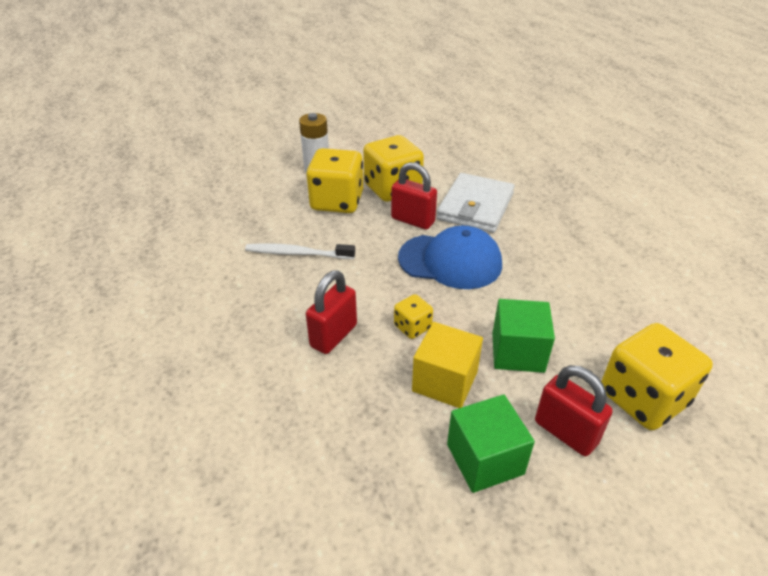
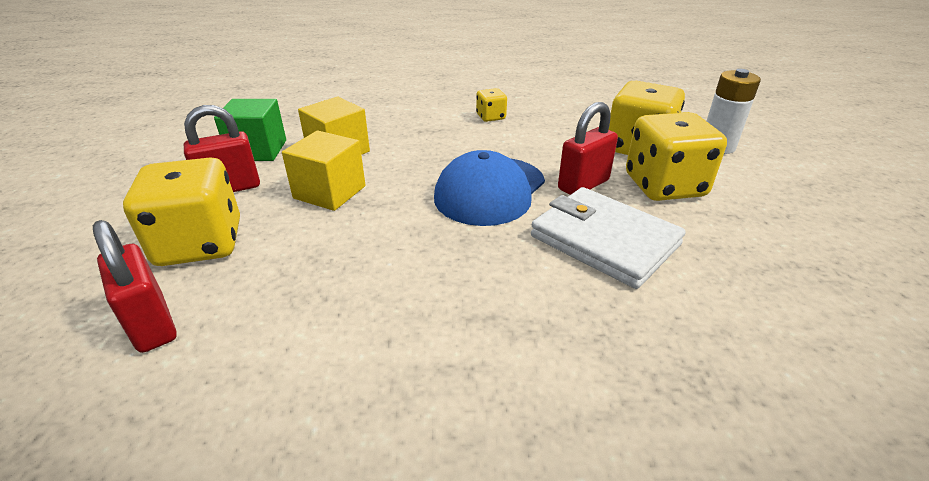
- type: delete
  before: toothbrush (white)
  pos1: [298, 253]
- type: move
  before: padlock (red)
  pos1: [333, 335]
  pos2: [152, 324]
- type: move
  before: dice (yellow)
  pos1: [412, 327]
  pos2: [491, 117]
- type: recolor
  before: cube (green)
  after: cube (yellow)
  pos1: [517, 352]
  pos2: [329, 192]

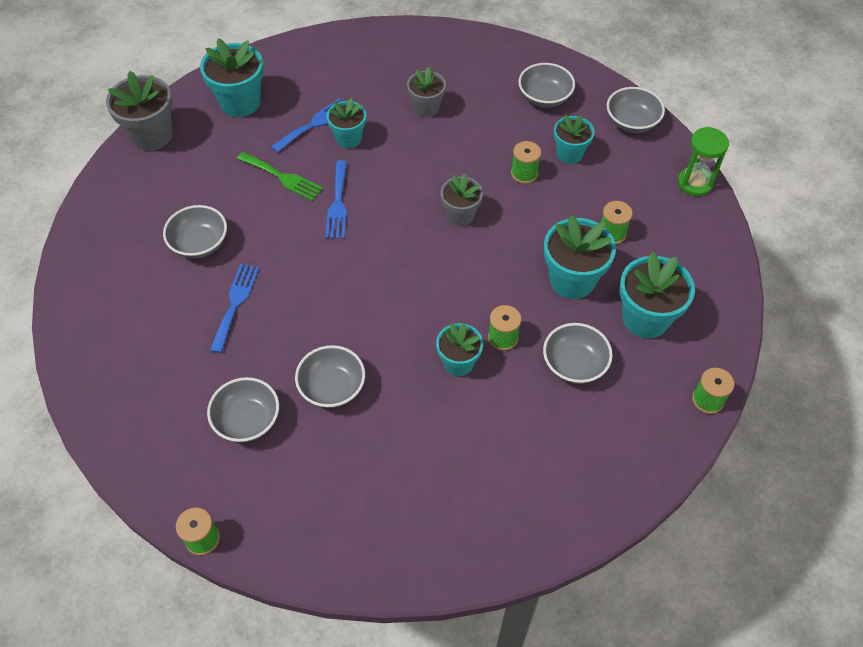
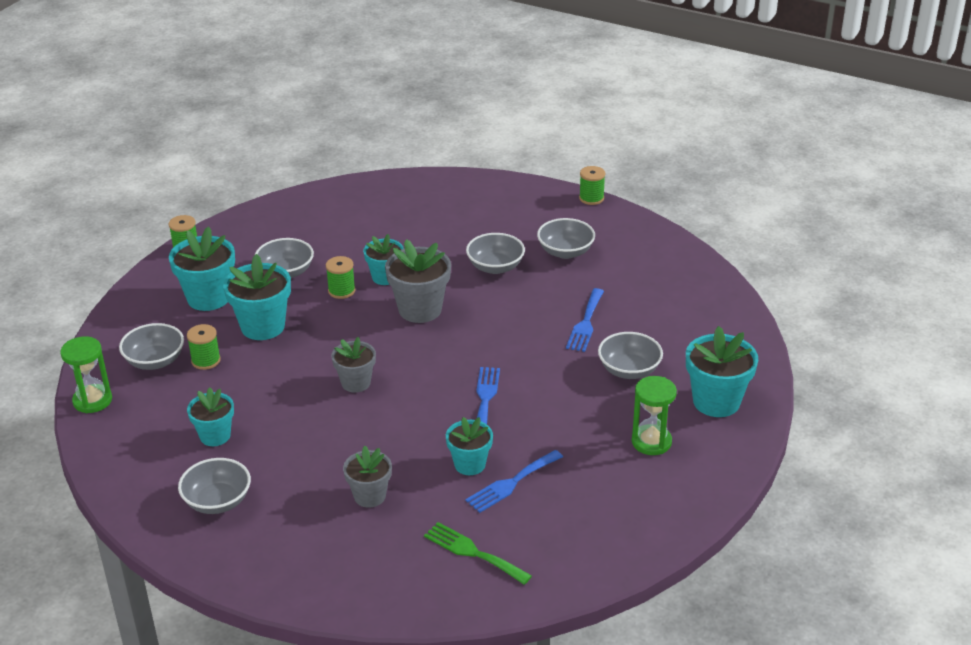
- type: move
  before: flower pot (turquoise)
  pos1: [240, 102]
  pos2: [716, 401]
- type: move
  before: flower pot (grey)
  pos1: [152, 135]
  pos2: [420, 309]
- type: move
  before: bowl (grey)
  pos1: [631, 122]
  pos2: [155, 361]
- type: delete
  before: spool (green)
  pos1: [524, 173]
- type: move
  before: fork (green)
  pos1: [282, 177]
  pos2: [473, 552]
- type: insert
  after: hourglass (green)
  pos2: [651, 442]

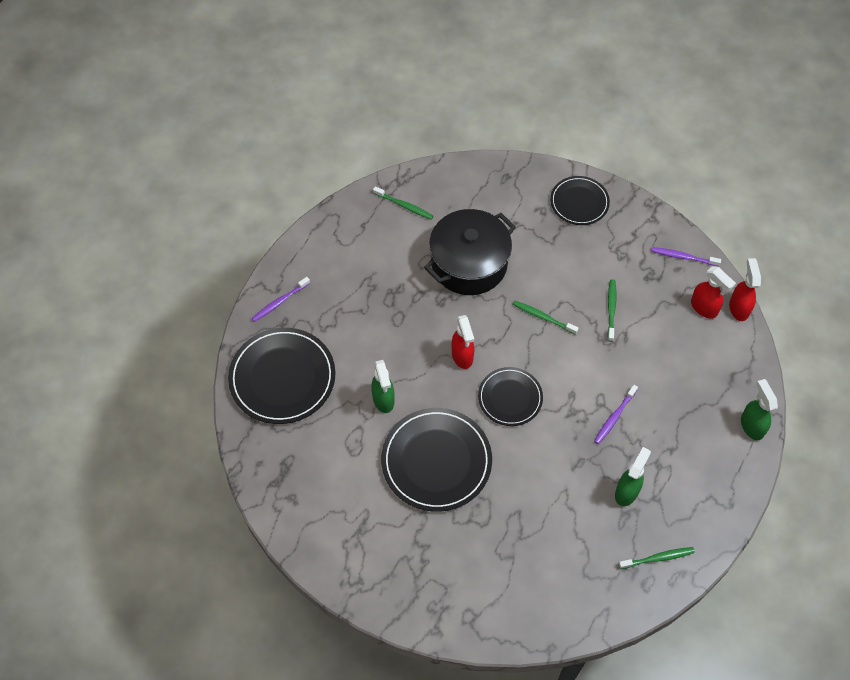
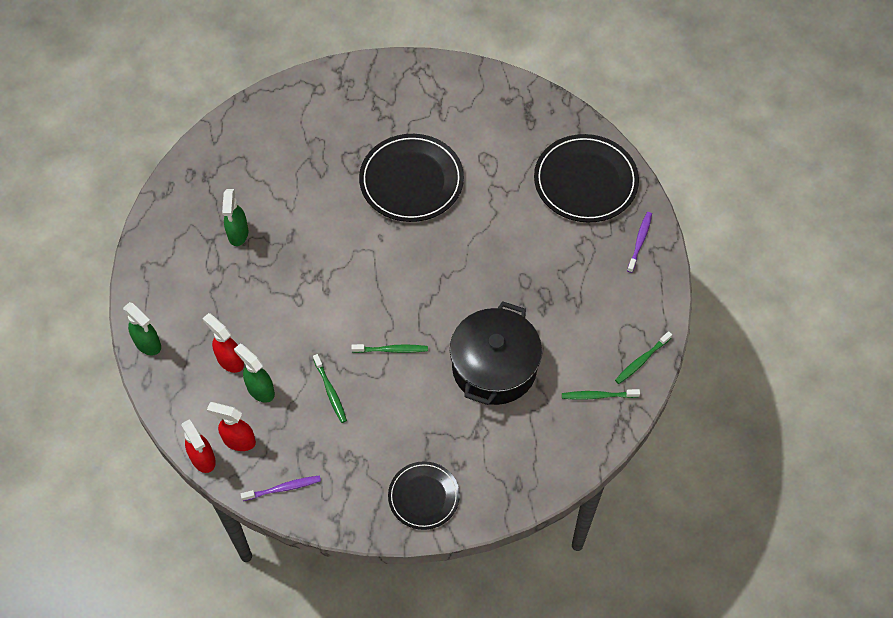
- type: move
  before: spray bottle (red)
  pos1: [462, 356]
  pos2: [230, 360]
- type: move
  before: spray bottle (green)
  pos1: [383, 400]
  pos2: [260, 390]
- type: delete
  before: plate (black)
  pos1: [510, 398]
- type: delete
  before: toothbrush (purple)
  pos1: [614, 417]
- type: move
  before: toothbrush (green)
  pos1: [658, 558]
  pos2: [641, 360]

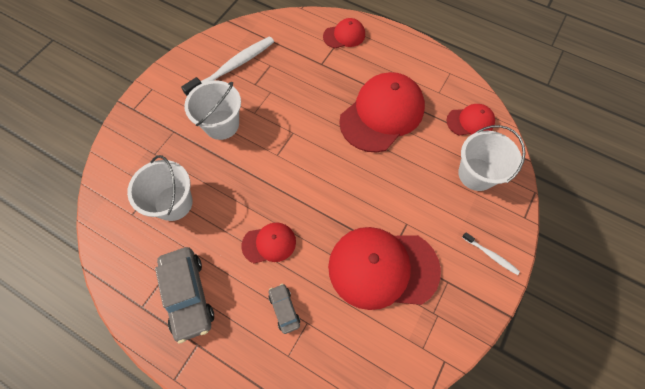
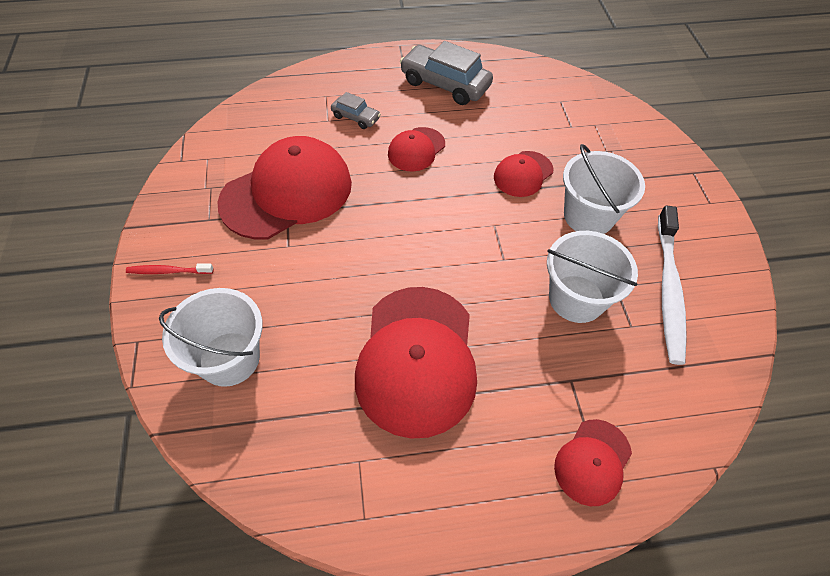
- type: move
  before: cap (red)
  pos1: [470, 121]
  pos2: [523, 174]
- type: move
  before: bucket (white)
  pos1: [173, 203]
  pos2: [576, 298]
- type: recolor
  before: toothbrush (white)
  after: toothbrush (red)
  pos1: [490, 255]
  pos2: [169, 271]

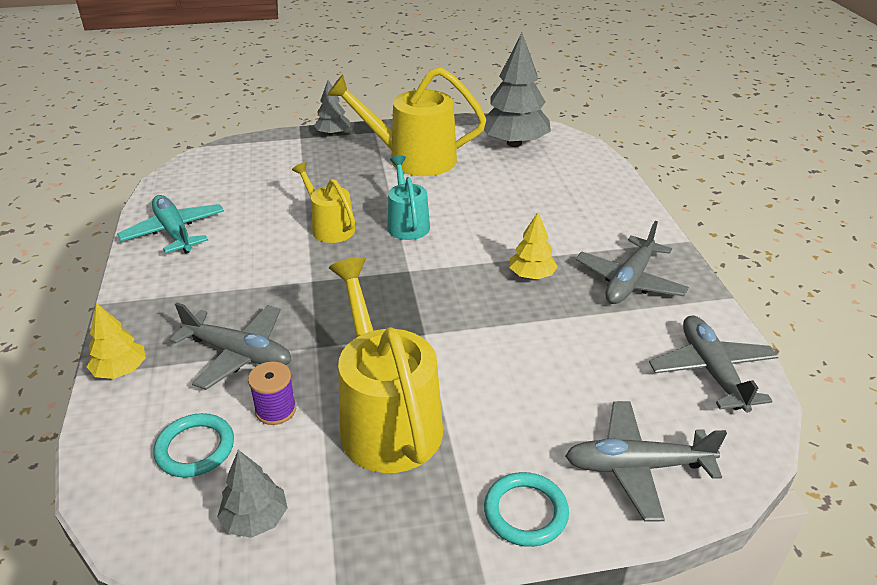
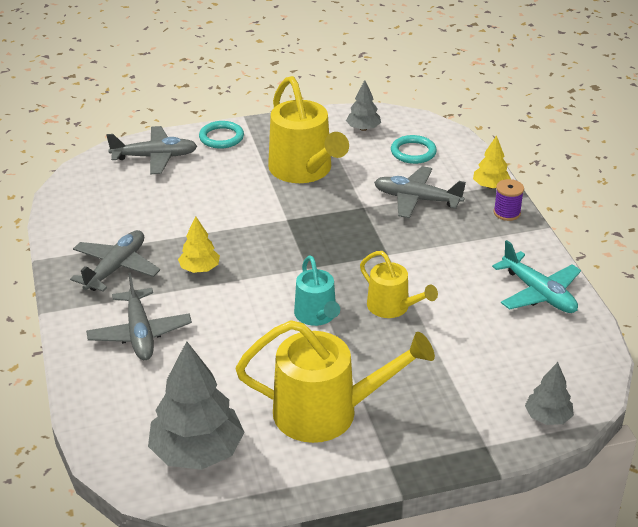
- type: move
  before: tree (grey)
  pos1: [333, 134]
  pos2: [547, 417]
- type: move
  before: plane (grey)
  pos1: [711, 370]
  pos2: [140, 333]
- type: move
  before: spool (purple)
  pos1: [276, 410]
  pos2: [507, 213]

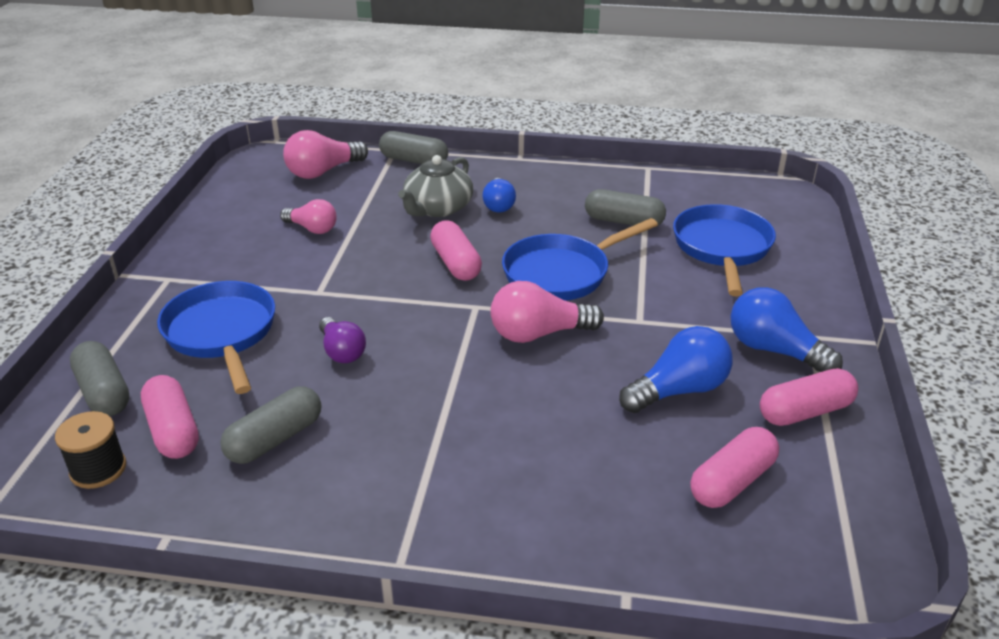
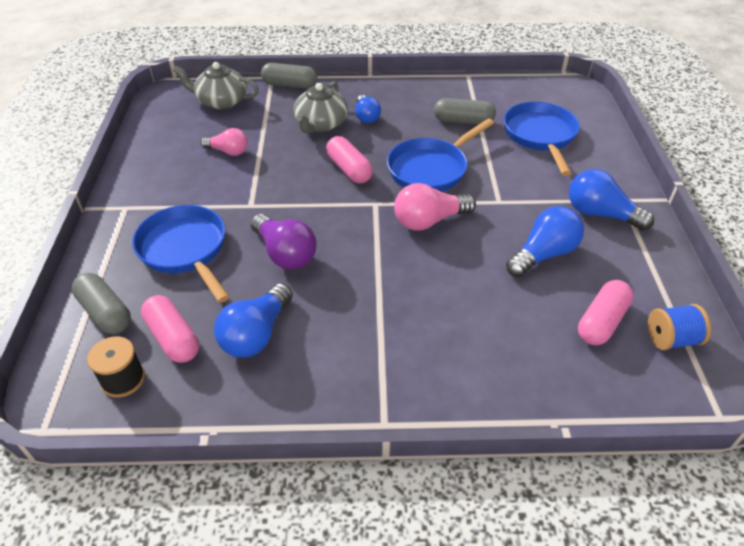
- type: replace
  before: light bulb (pink)
  after: teapot (grey)
  pos1: [323, 171]
  pos2: [221, 101]
- type: resize
  before: light bulb (purple)
  pos1: [342, 351]
  pos2: [285, 253]
  scale: 1.51
- type: delete
  before: capsule (pink)
  pos1: [805, 411]
- type: replace
  before: capsule (grey)
  after: light bulb (blue)
  pos1: [275, 439]
  pos2: [256, 334]
- type: insert
  after: spool (blue)
  pos2: [671, 339]

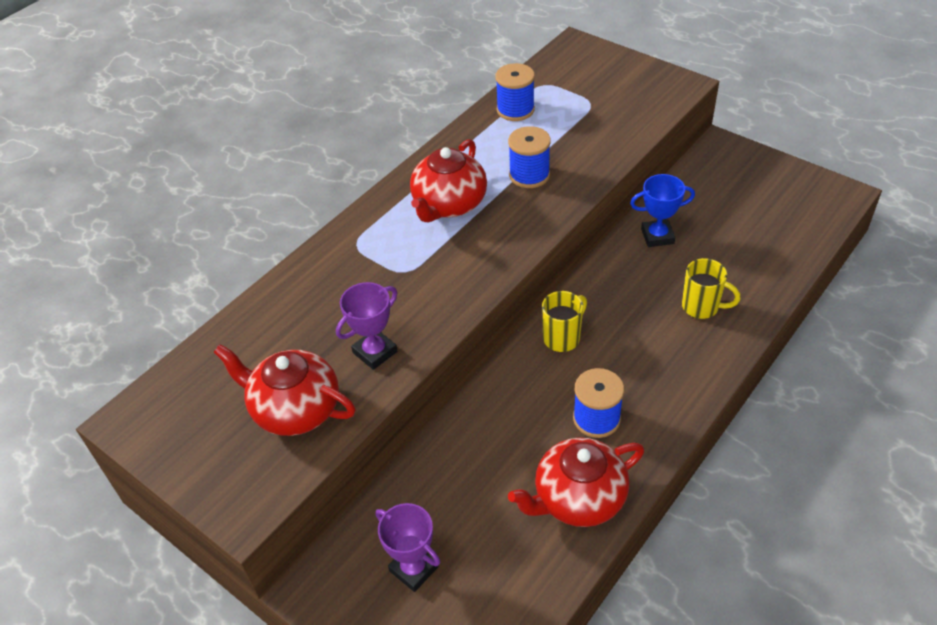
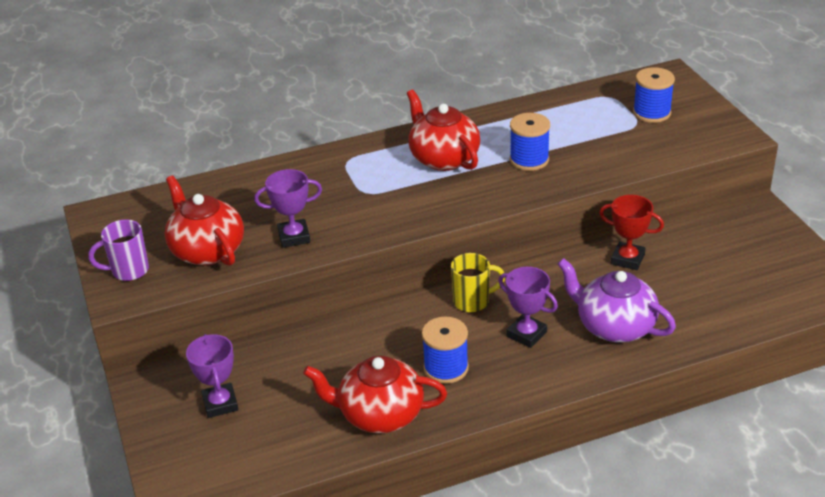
- type: move
  before: spool (blue)
  pos1: [515, 110]
  pos2: [651, 113]
- type: rotate
  before: teapot (red)
  pos1: [449, 204]
  pos2: [443, 158]
  turn: 90
- type: recolor
  before: trophy (blue)
  after: trophy (red)
  pos1: [657, 236]
  pos2: [627, 259]
- type: replace
  before: mug (yellow)
  after: teapot (purple)
  pos1: [701, 307]
  pos2: [614, 326]
- type: insert
  after: mug (purple)
  pos2: [129, 271]
- type: insert
  after: trophy (purple)
  pos2: [526, 334]

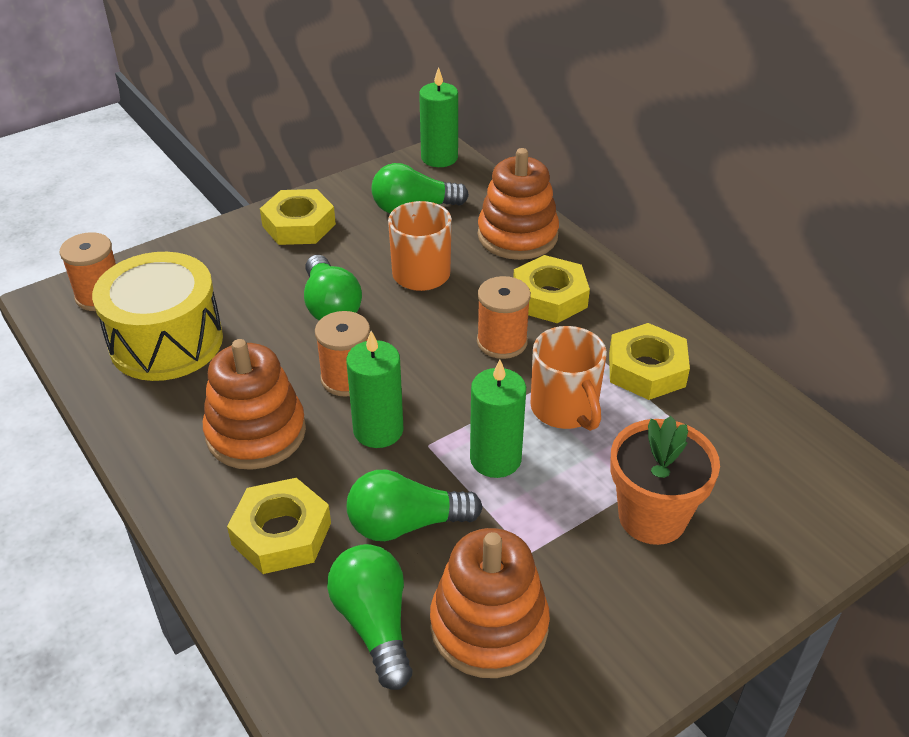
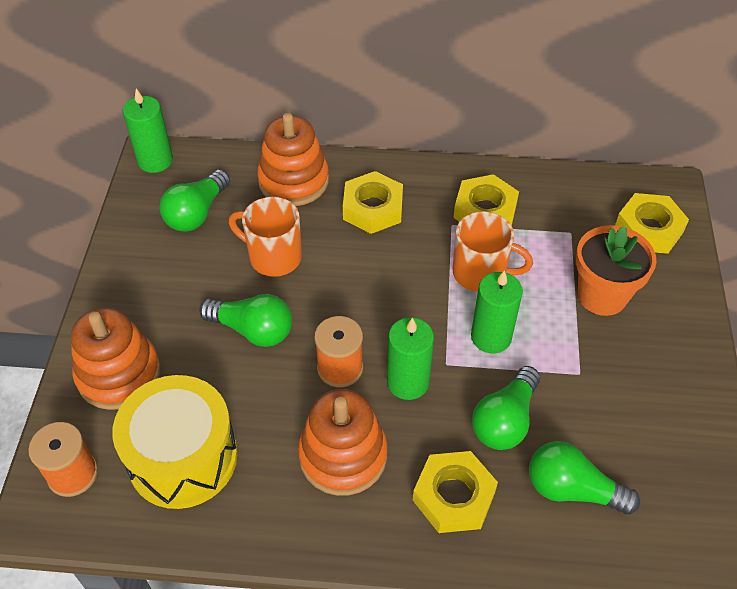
- type: move
  before: nut (yellow)
  pos1: [299, 225]
  pos2: [648, 229]
- type: delete
  before: spool (orange)
  pos1: [502, 342]
- type: move
  before: stacking toy (orange)
  pos1: [489, 626]
  pos2: [119, 374]

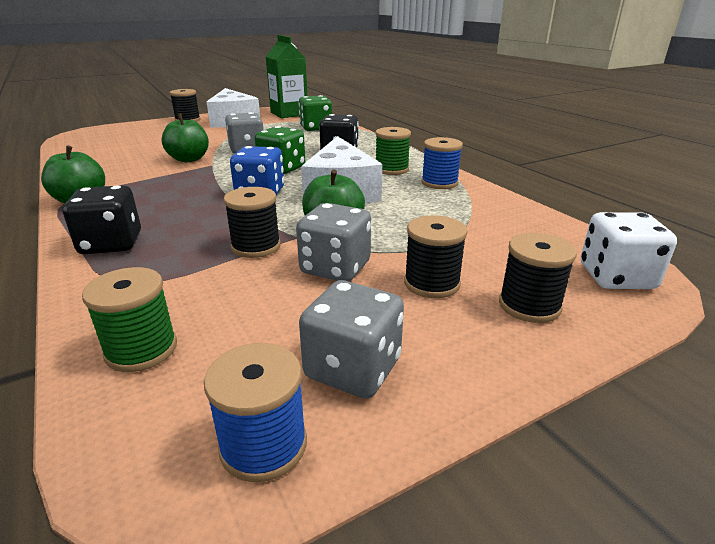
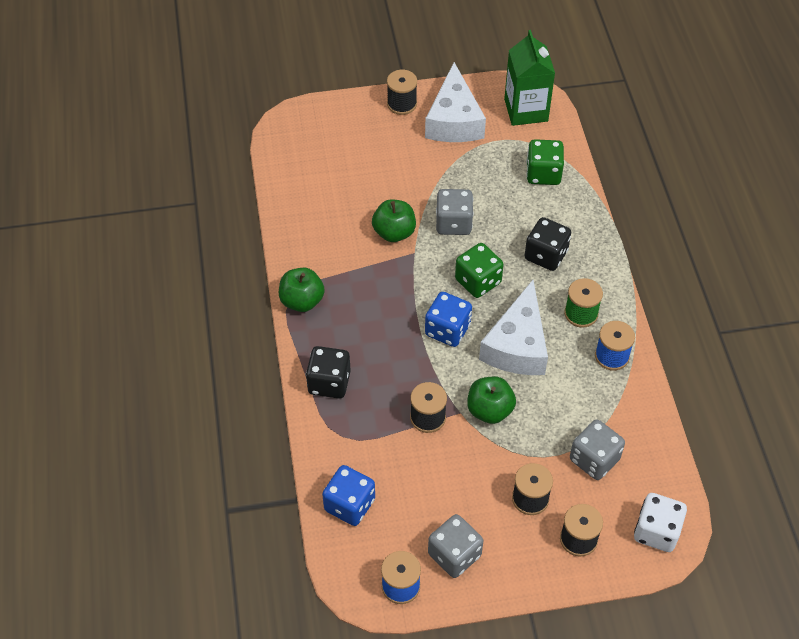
- type: move
  before: dice (grey)
  pos1: [335, 268]
  pos2: [594, 459]
- type: replace
  before: spool (green)
  after: dice (blue)
  pos1: [141, 349]
  pos2: [349, 505]

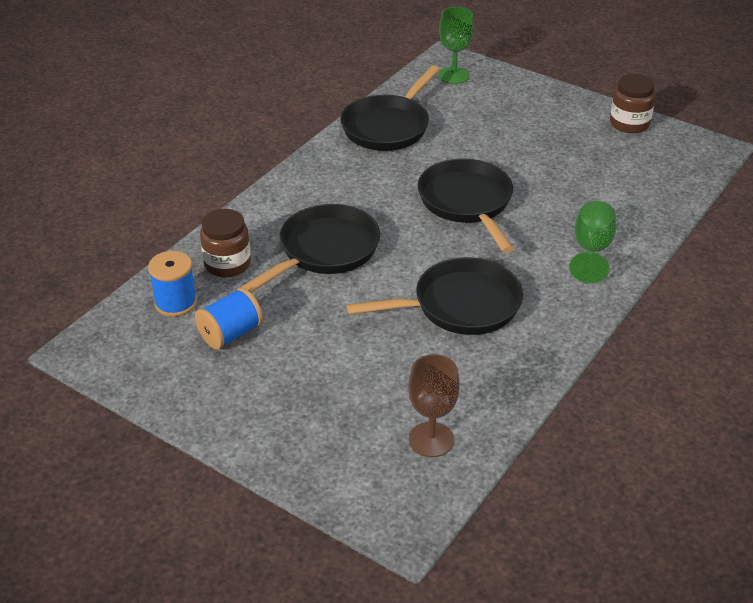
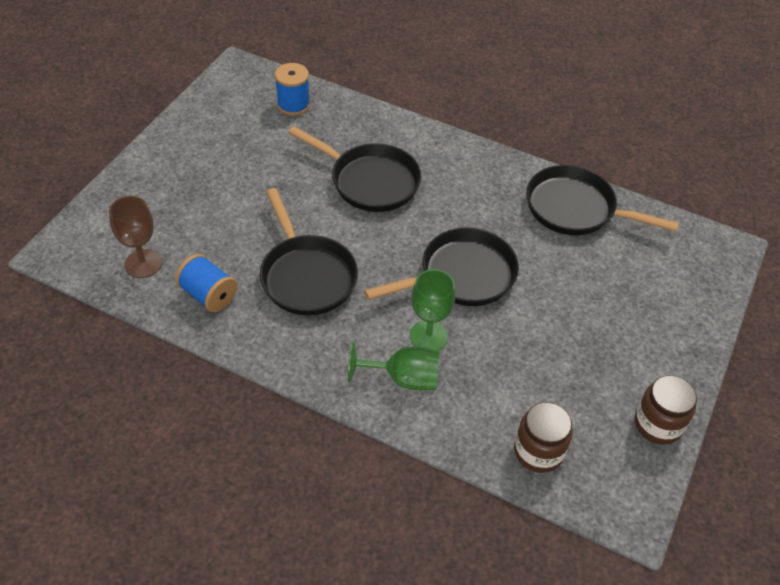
- type: move
  before: goblet (green)
  pos1: [453, 75]
  pos2: [428, 336]
- type: move
  before: jar (brown)
  pos1: [227, 264]
  pos2: [538, 451]
- type: move
  before: spool (blue)
  pos1: [231, 334]
  pos2: [208, 295]

